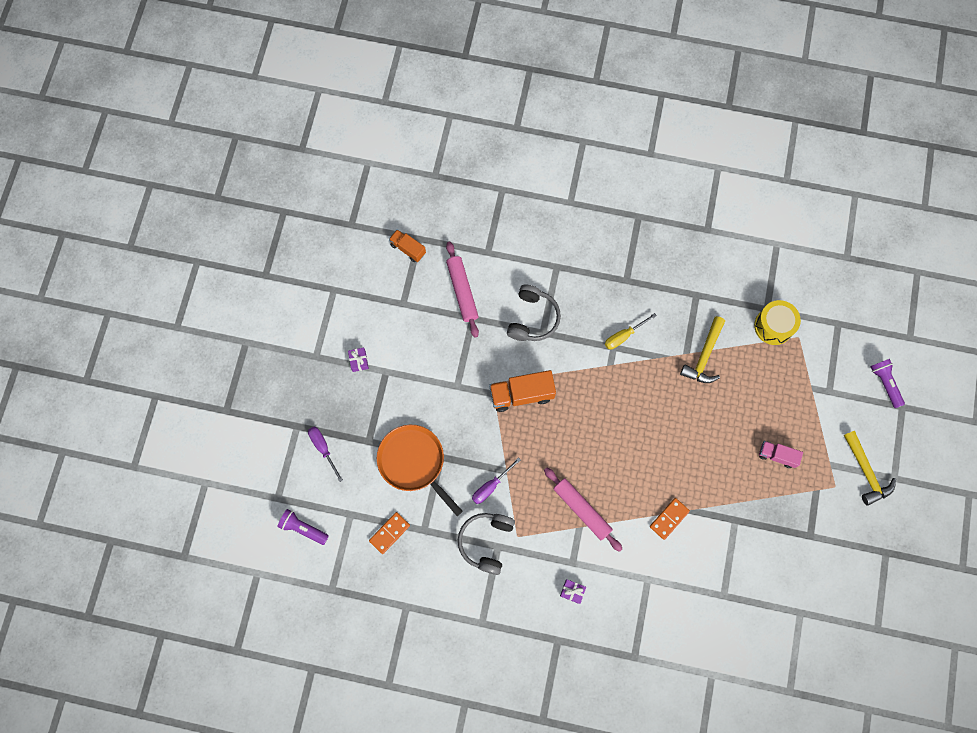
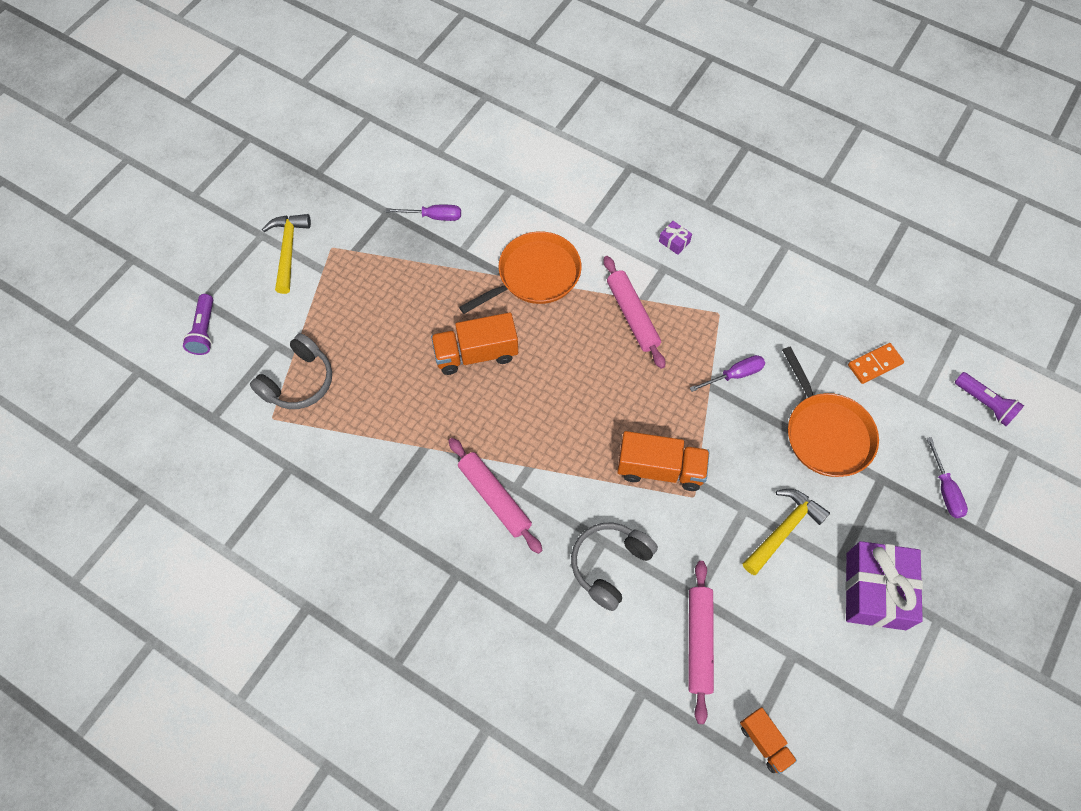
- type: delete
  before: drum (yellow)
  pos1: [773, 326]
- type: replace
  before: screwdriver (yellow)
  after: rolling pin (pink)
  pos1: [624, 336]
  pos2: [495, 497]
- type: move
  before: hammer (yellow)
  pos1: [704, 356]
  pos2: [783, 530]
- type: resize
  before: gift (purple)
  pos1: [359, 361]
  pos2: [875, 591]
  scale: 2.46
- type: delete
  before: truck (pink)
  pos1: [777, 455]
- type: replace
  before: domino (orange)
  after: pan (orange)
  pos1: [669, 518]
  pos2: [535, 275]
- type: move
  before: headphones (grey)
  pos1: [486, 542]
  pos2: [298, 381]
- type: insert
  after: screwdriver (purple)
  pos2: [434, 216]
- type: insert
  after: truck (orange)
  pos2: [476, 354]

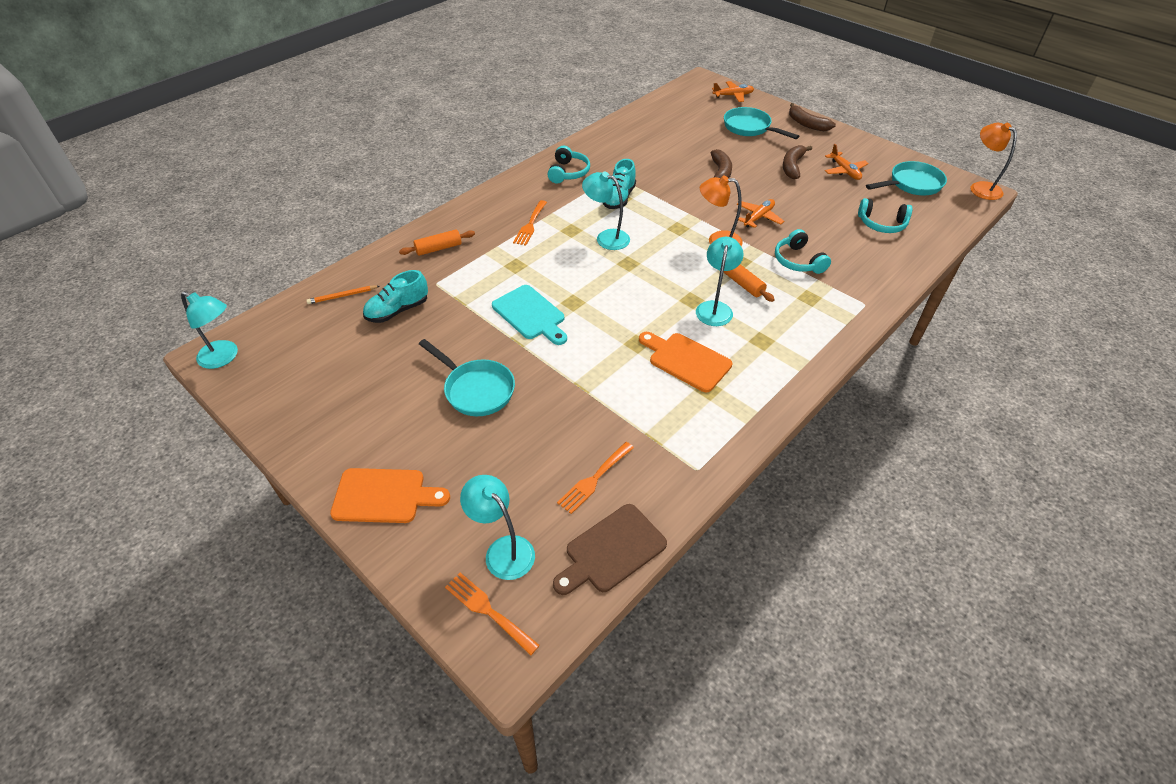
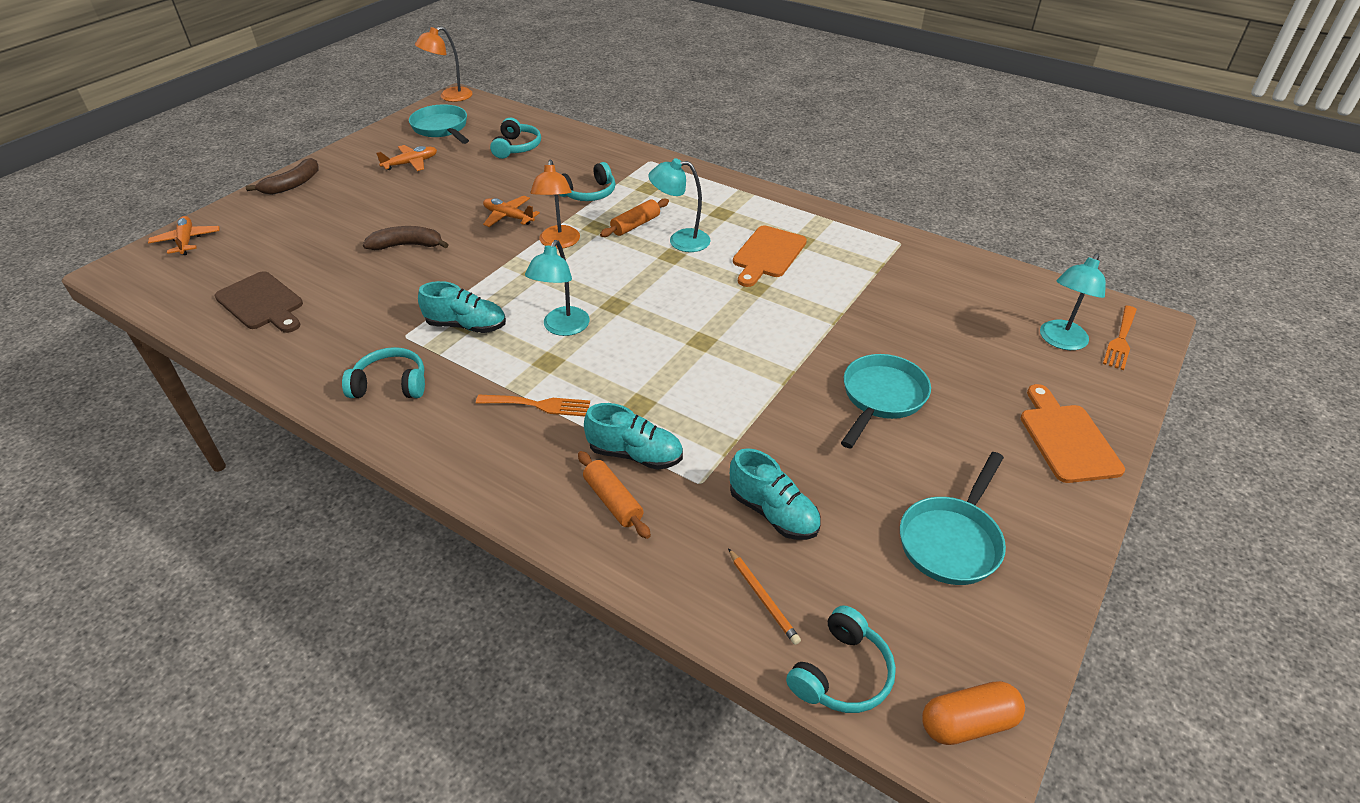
- type: move
  before: pan (turquoise)
  pos1: [750, 128]
  pos2: [951, 540]
- type: delete
  before: banana (brown)
  pos1: [792, 166]
- type: delete
  before: cutting board (turquoise)
  pos1: [530, 314]
- type: replace
  before: lamp (turquoise)
  after: capsule (orange)
  pos1: [224, 357]
  pos2: [968, 723]
- type: delete
  before: fork (orange)
  pos1: [594, 479]
- type: move
  before: cutting board (brown)
  pos1: [612, 550]
  pos2: [262, 303]
- type: insert
  after: shoe (turquoise)
  pos2: [635, 454]
- type: insert
  after: headphones (turquoise)
  pos2: [842, 673]

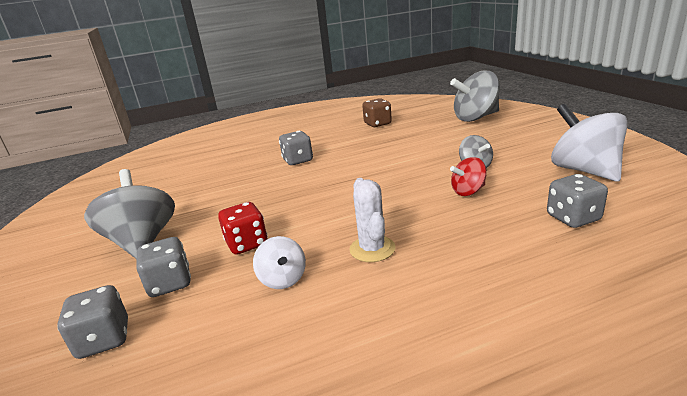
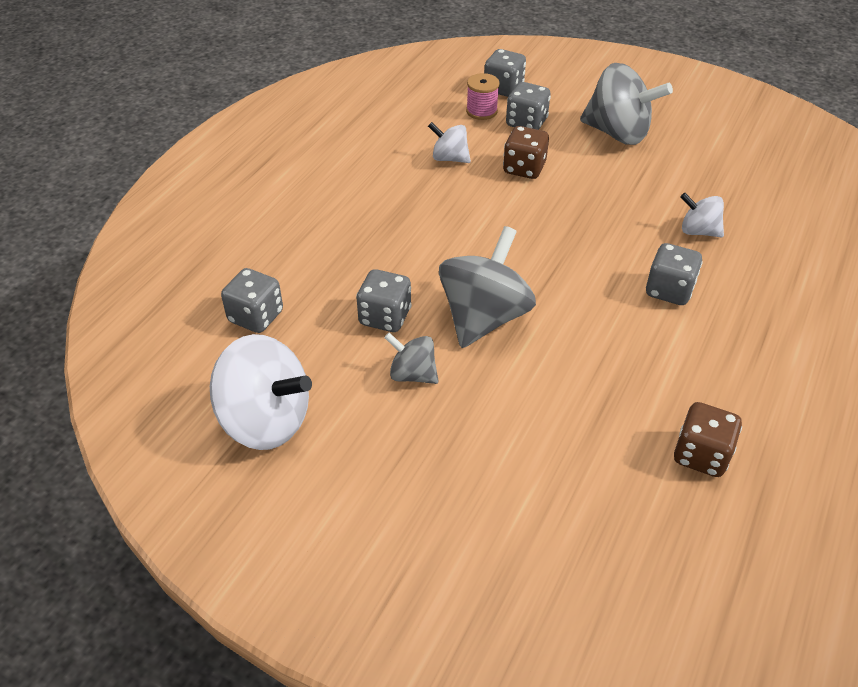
- type: move
  before: spinning top (grey)
  pos1: [475, 118]
  pos2: [484, 317]
- type: replace
  before: spinning top (red)
  after: dice (grey)
  pos1: [468, 191]
  pos2: [385, 317]
- type: delete
  before: cactus (white)
  pos1: [372, 249]
- type: recolor
  before: dice (red)
  after: dice (brown)
  pos1: [247, 244]
  pos2: [524, 168]
- type: insert
  after: spool (pink)
  pos2: [481, 111]
- type: insert
  after: spinning top (white)
  pos2: [698, 231]

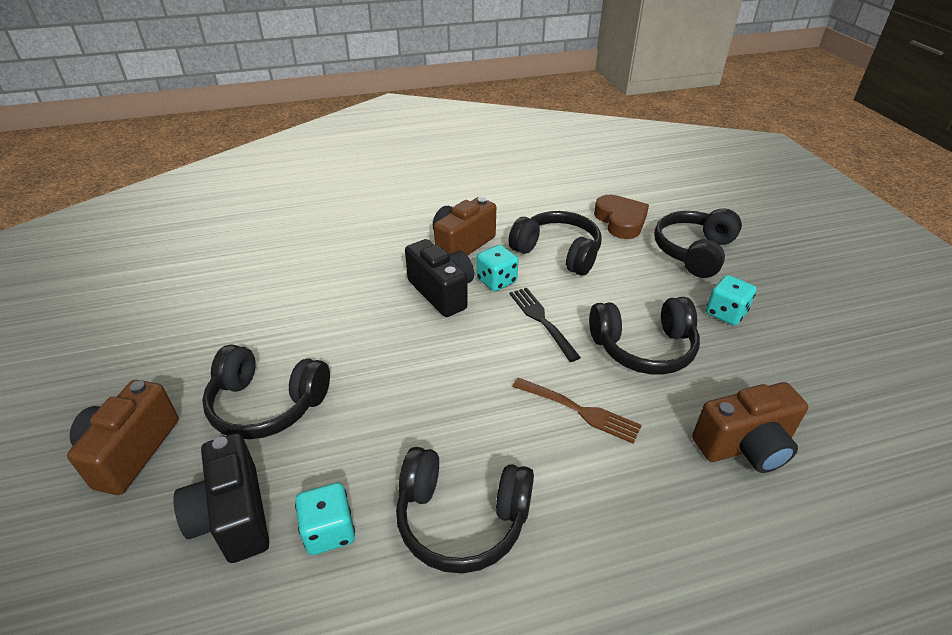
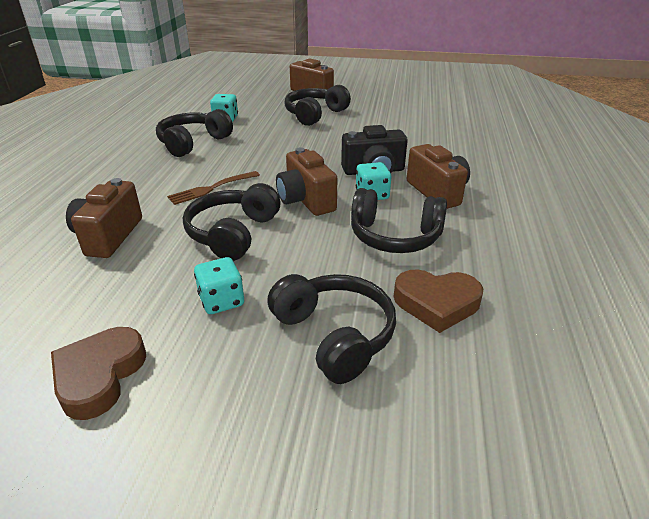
- type: rotate
  before: headphones (black)
  pos1: [557, 253]
  pos2: [395, 236]
  turn: 45
- type: replace
  before: fork (black)
  after: camera (brown)
  pos1: [542, 321]
  pos2: [306, 200]
- type: delete
  before: camera (black)
  pos1: [233, 516]
- type: insert
  after: heart (brown)
  pos2: [99, 376]

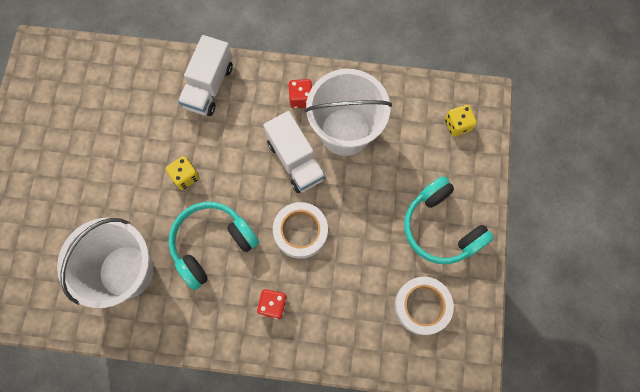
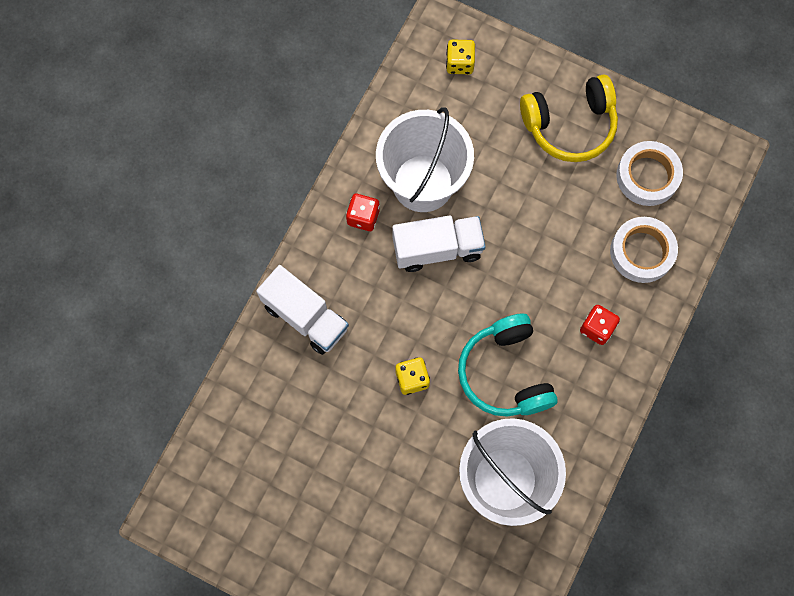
- type: recolor
  before: headphones (turquoise)
  after: headphones (yellow)
  pos1: [441, 227]
  pos2: [570, 125]
- type: move
  before: tape (white)
  pos1: [300, 231]
  pos2: [642, 252]

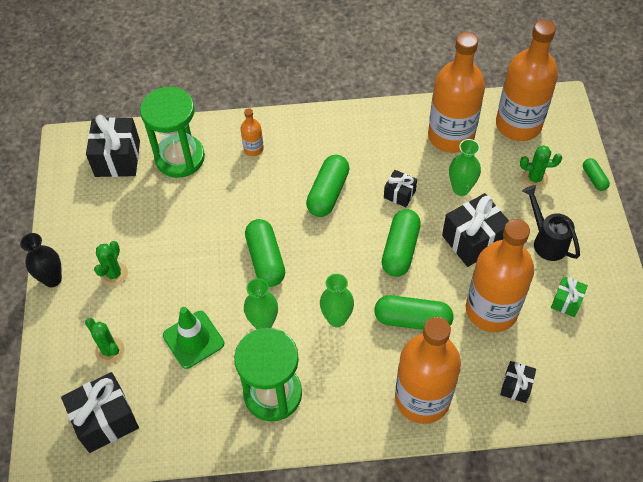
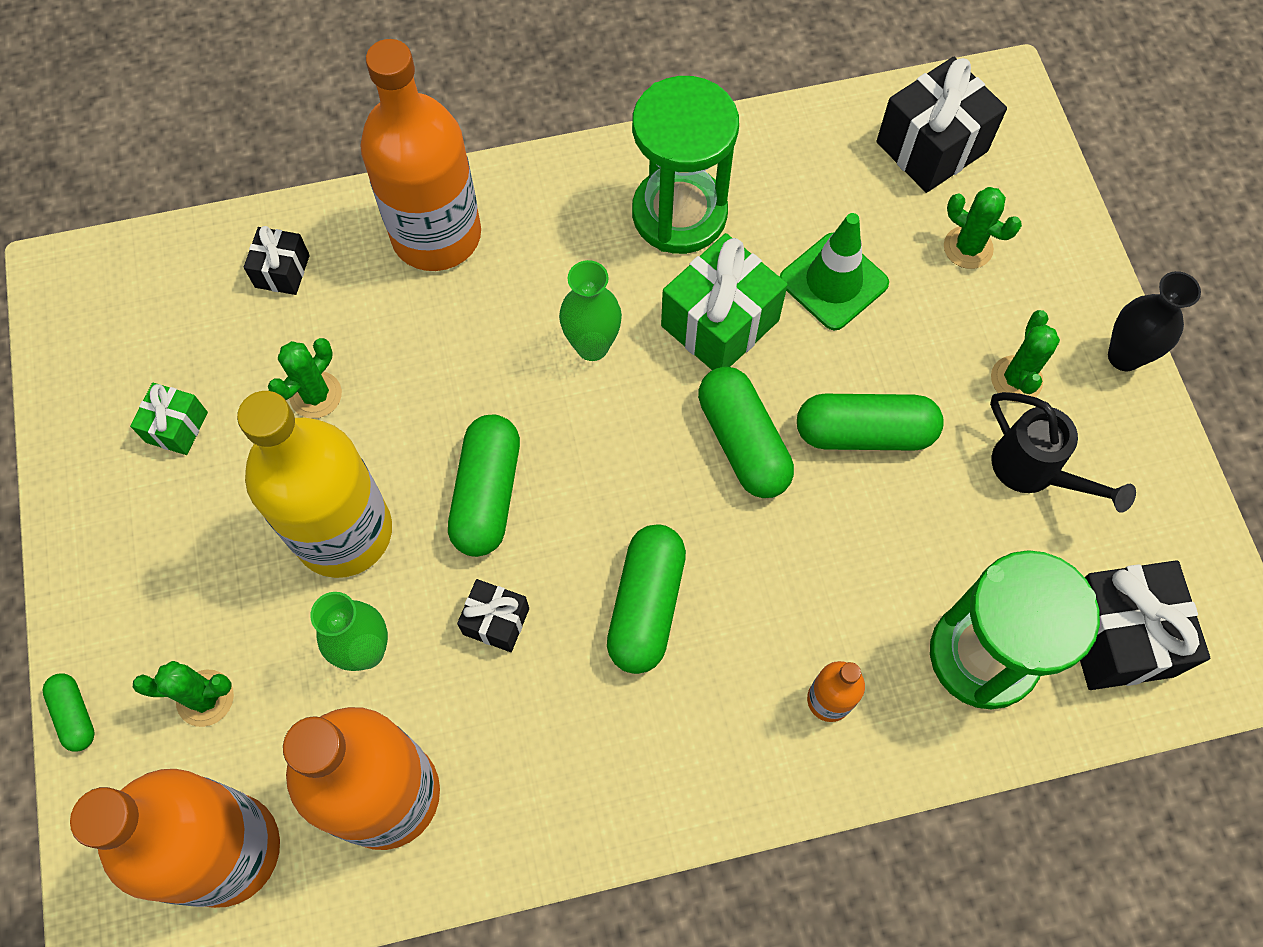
- type: move
  before: watering can (black)
  pos1: [546, 240]
  pos2: [1034, 472]
- type: replace
  before: gift (black)
  after: bottle (yellow)
  pos1: [473, 240]
  pos2: [343, 532]
- type: replace
  before: bottle (orange)
  after: cactus (green)
  pos1: [491, 310]
  pos2: [316, 395]
- type: replace
  before: vase (green)
  after: gift (green)
  pos1: [263, 323]
  pos2: [720, 323]
- type: move
  before: capsule (green)
  pos1: [412, 320]
  pos2: [864, 432]

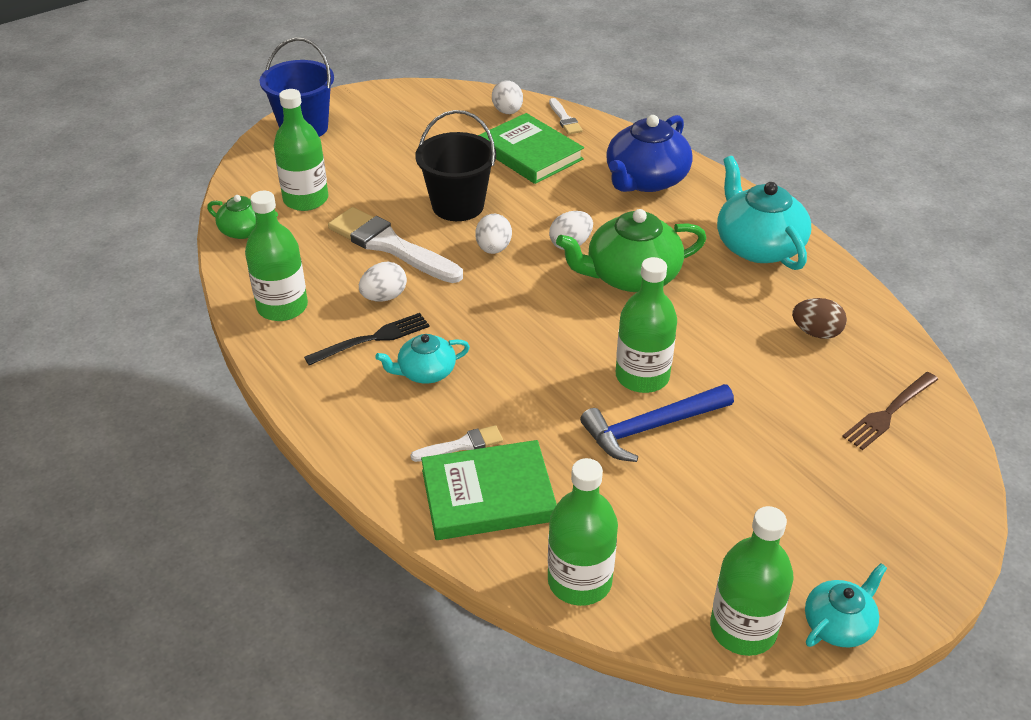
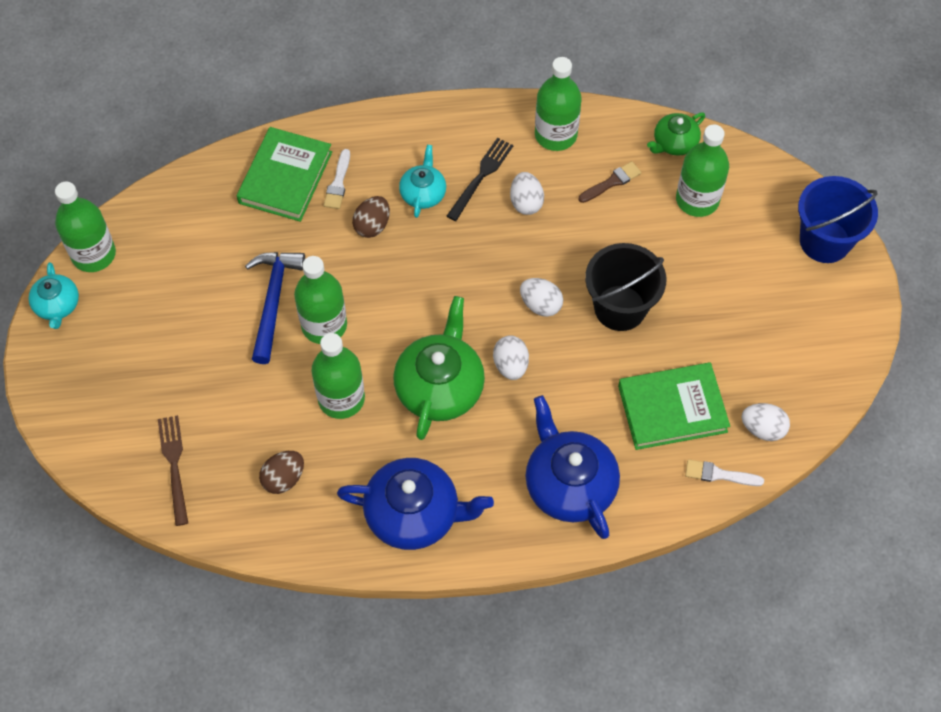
- type: recolor
  before: teapot (turquoise)
  after: teapot (blue)
  pos1: [758, 246]
  pos2: [414, 514]
- type: delete
  before: brush (white)
  pos1: [390, 246]
- type: rotate
  before: fork (black)
  pos1: [373, 339]
  pos2: [481, 176]
  turn: -150
- type: move
  before: bottle (green)
  pos1: [579, 581]
  pos2: [341, 398]
- type: insert
  after: brush (brown)
  pos2: [612, 182]
- type: insert
  after: egg (brown)
  pos2: [372, 226]

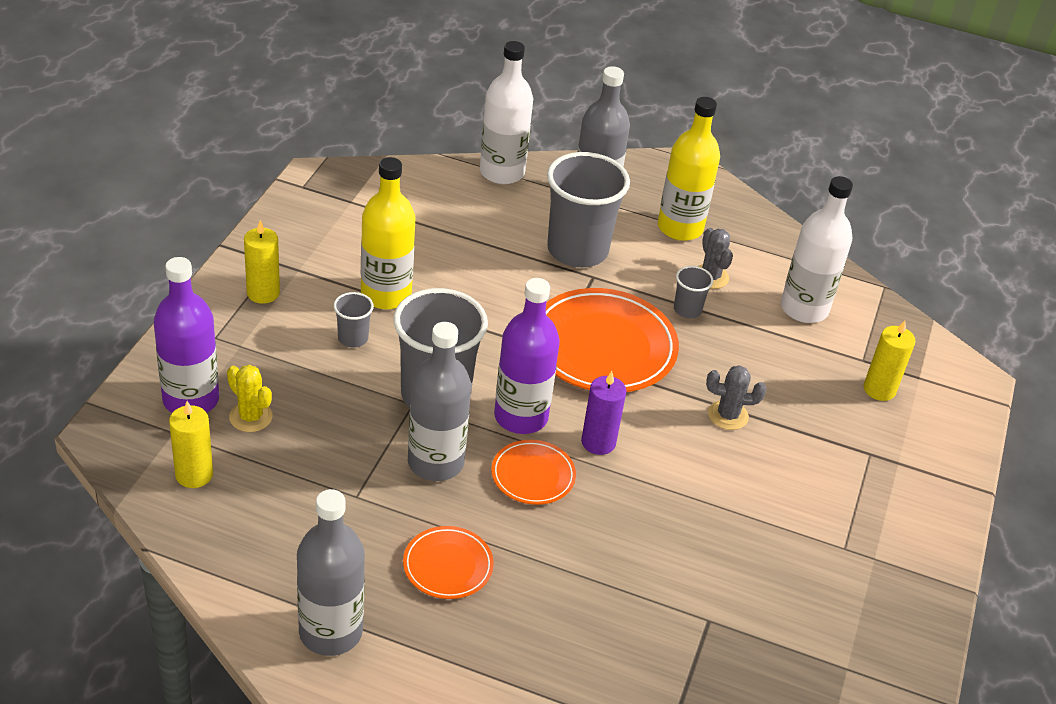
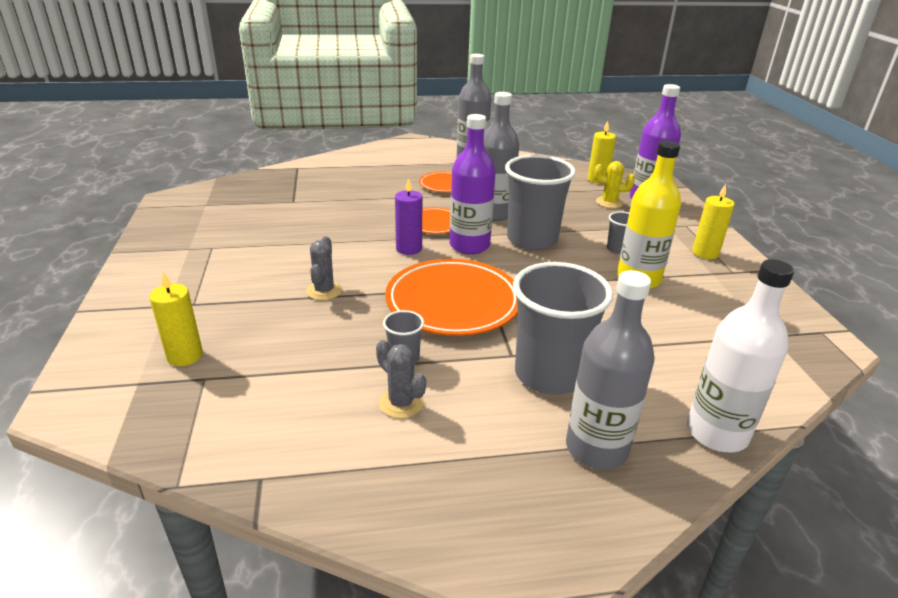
- type: delete
  before: bottle (yellow)
  pos1: [680, 228]
- type: delete
  before: bottle (white)
  pos1: [804, 309]
- type: rotate
  before: cactus (grey)
  pos1: [728, 415]
  pos2: [324, 291]
  turn: -60

